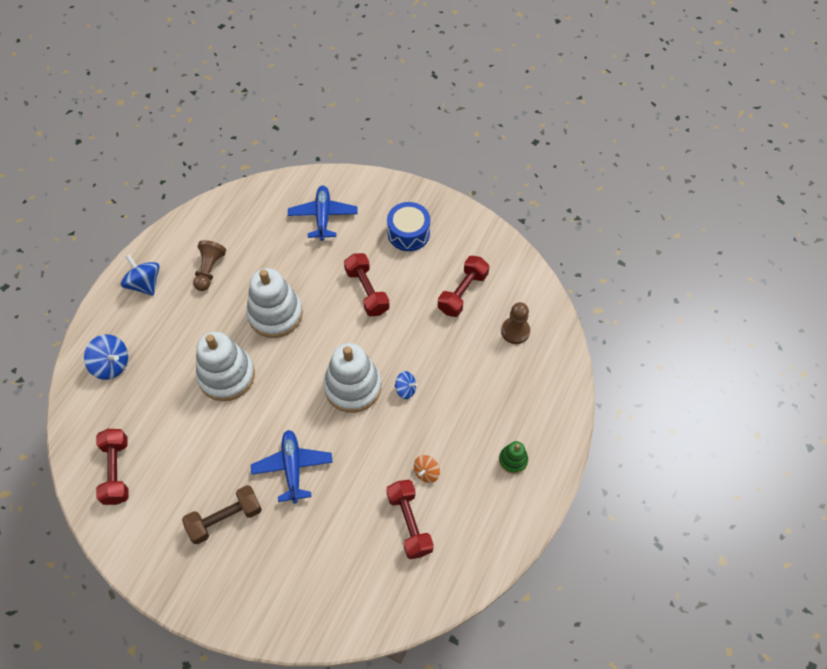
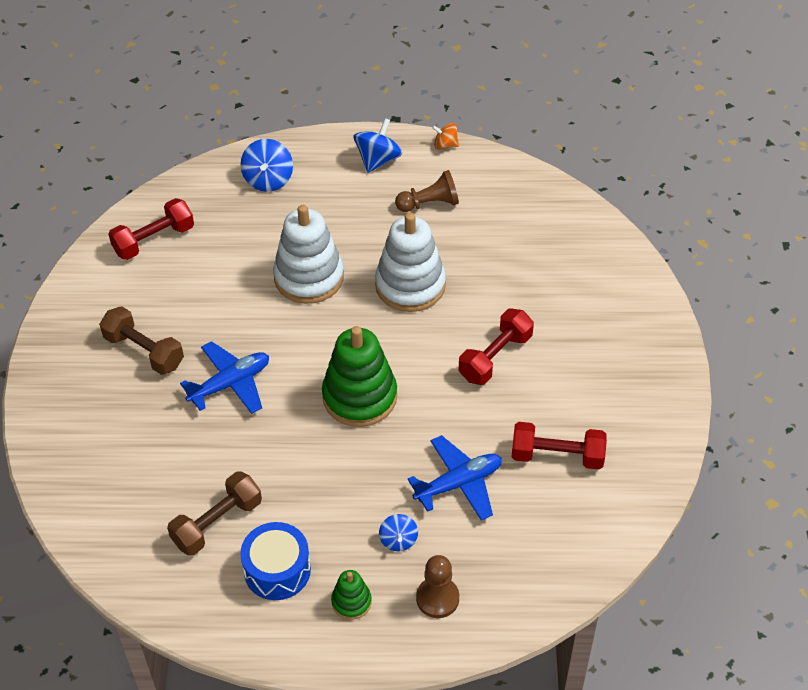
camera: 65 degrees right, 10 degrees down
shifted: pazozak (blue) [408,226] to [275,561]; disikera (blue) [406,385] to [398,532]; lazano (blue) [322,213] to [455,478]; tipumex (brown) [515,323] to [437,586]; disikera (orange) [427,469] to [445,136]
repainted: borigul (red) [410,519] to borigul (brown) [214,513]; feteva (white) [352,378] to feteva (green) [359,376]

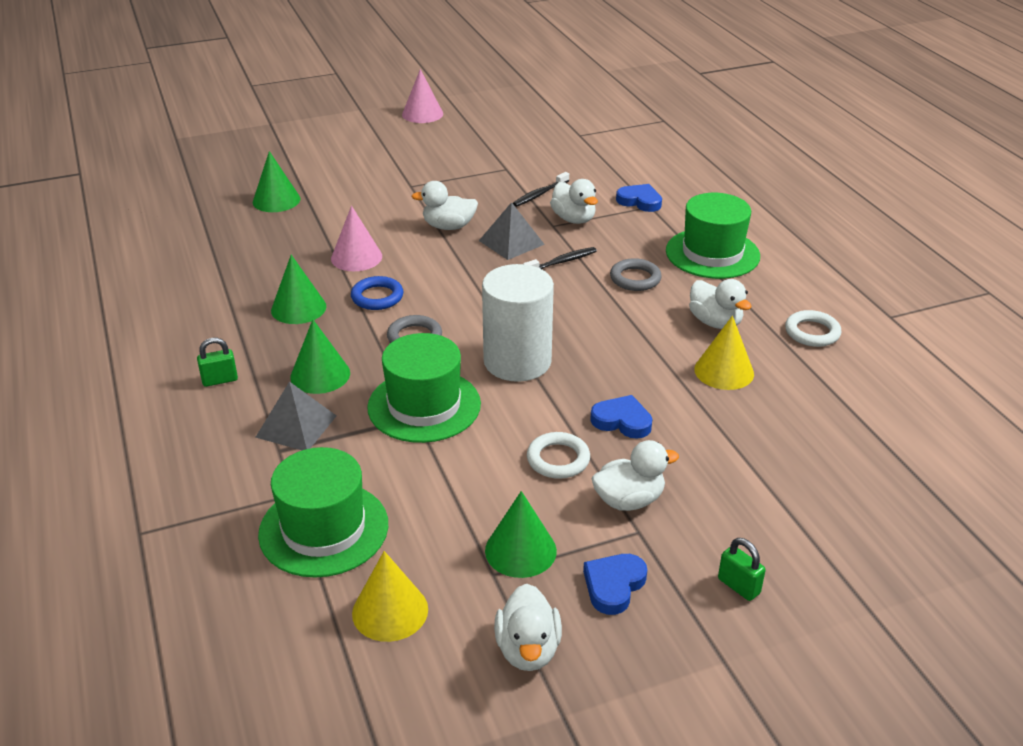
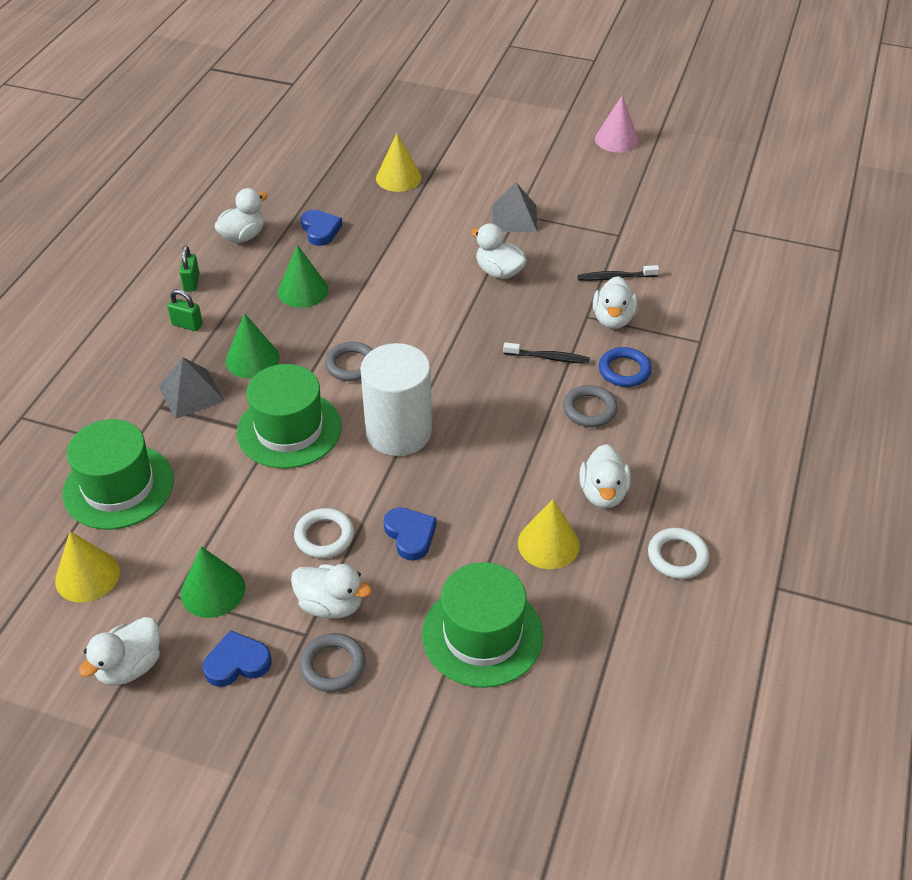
camera: 40 degrees right, 10 degrees up
gone: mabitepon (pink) [356,238]
new: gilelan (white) [241,215]; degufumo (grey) [332,662]
shifted: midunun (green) [742,569] to [189,268]; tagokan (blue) [639,198] to [322,228]; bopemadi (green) [713,236] to [482,625]; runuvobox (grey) [512,231] to [514,207]; degufumo (blue) [377,293] to [625,367]
repainted: mabitepon (green) [276,181] to mabitepon (yellow) [399,162]

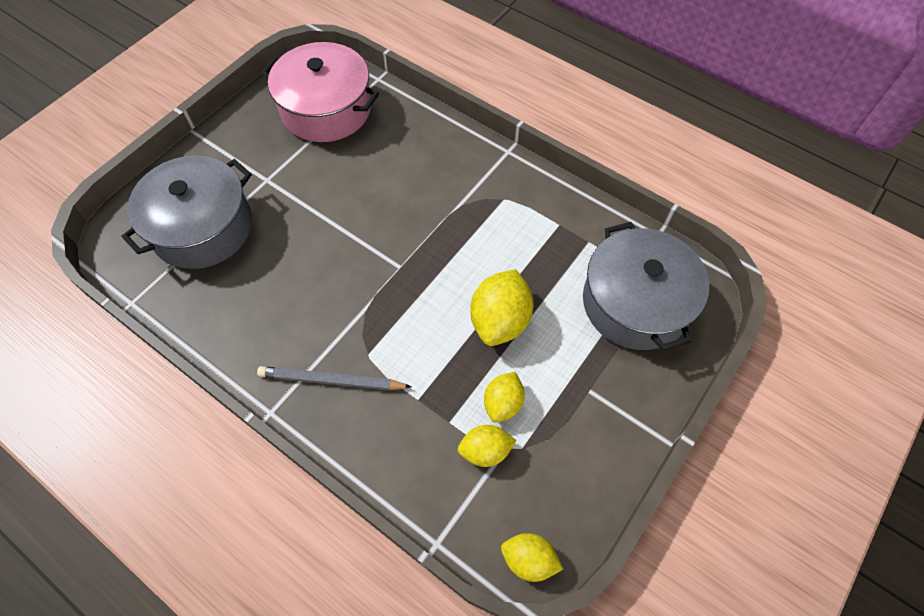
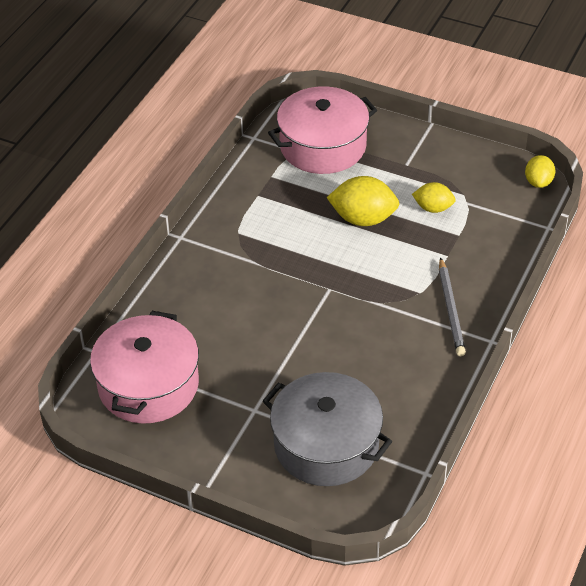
camera: 100 degrees left, 15 degrees down
gone: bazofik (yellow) [486,446]
repainted: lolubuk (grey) [646,286] to lolubuk (pink) [322,130]

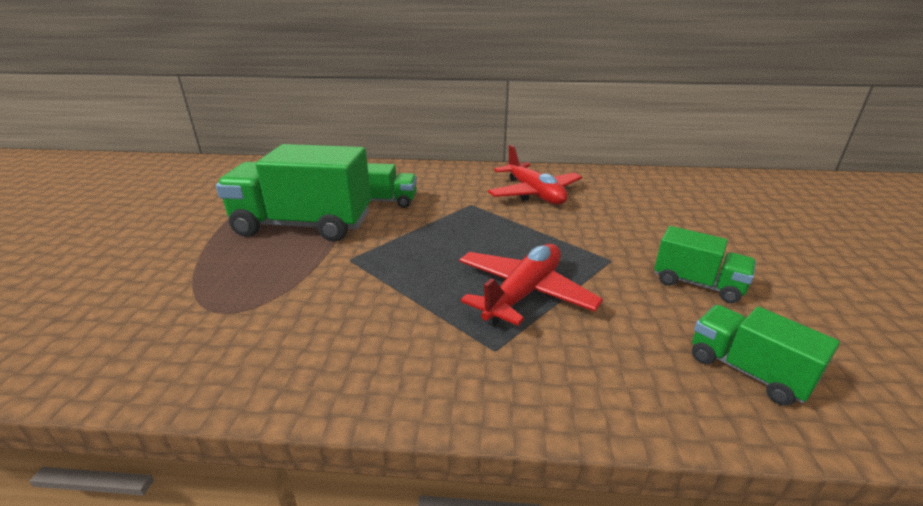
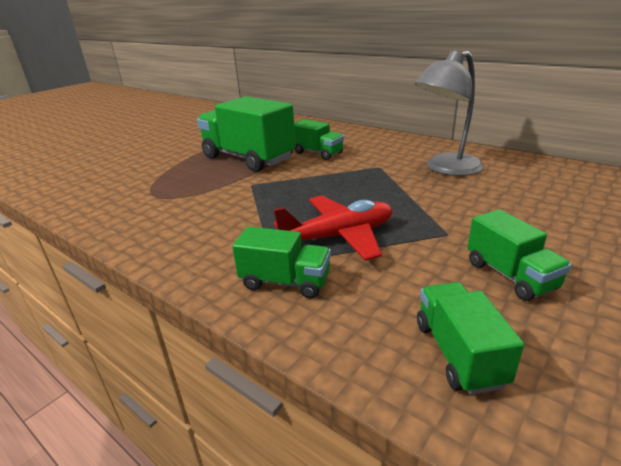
camera: 35 degrees right, 0 degrees up
new: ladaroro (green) [281,263]
swapped: lazano (red) [535,175] to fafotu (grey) [449,113]

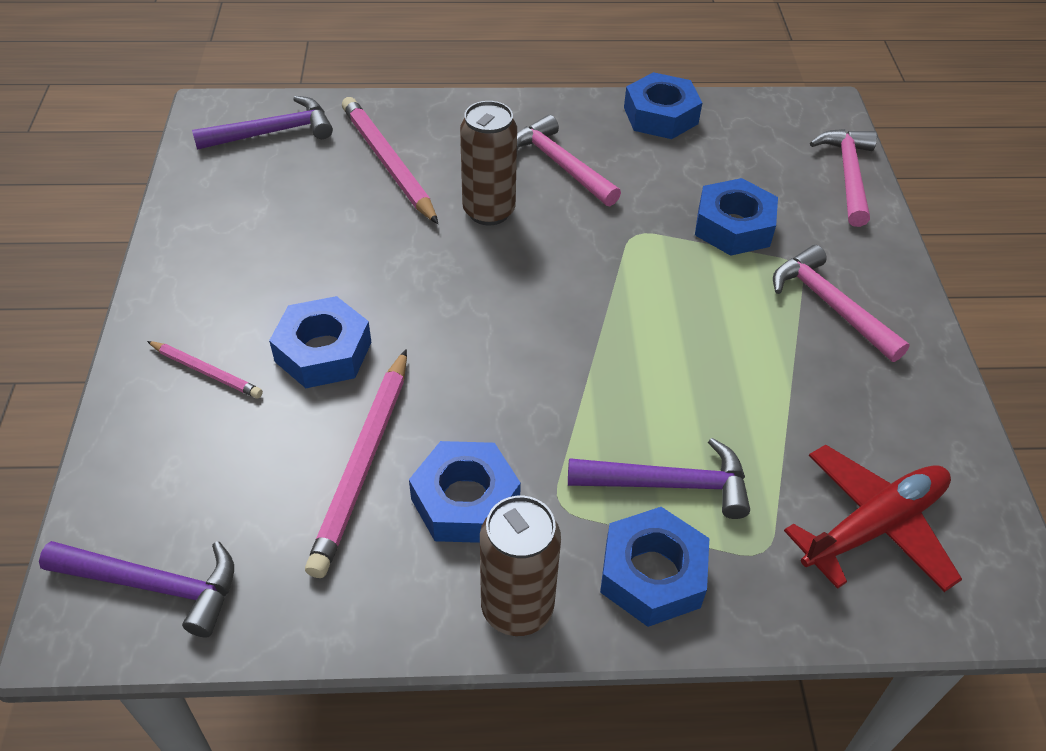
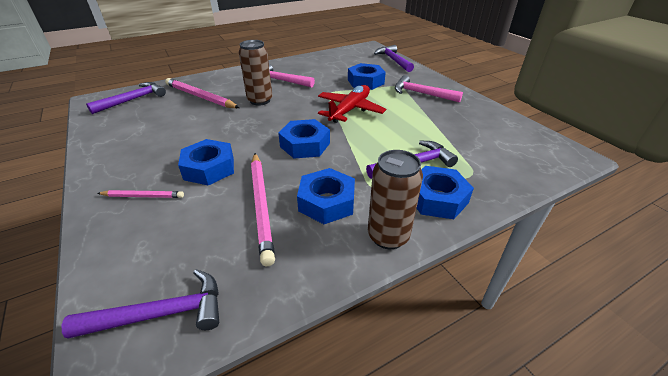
camera: 25 degrees left, 10 degrees down
shifted: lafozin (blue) [663,105] to [304,139]; lazano (red) [873,518] to [352,104]
repainted: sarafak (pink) [843,178] to sarafak (purple) [394,58]

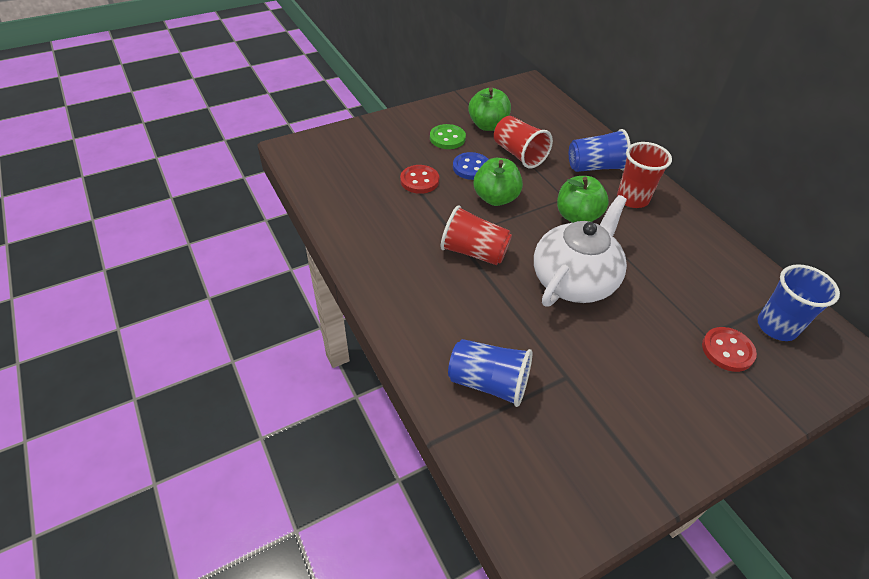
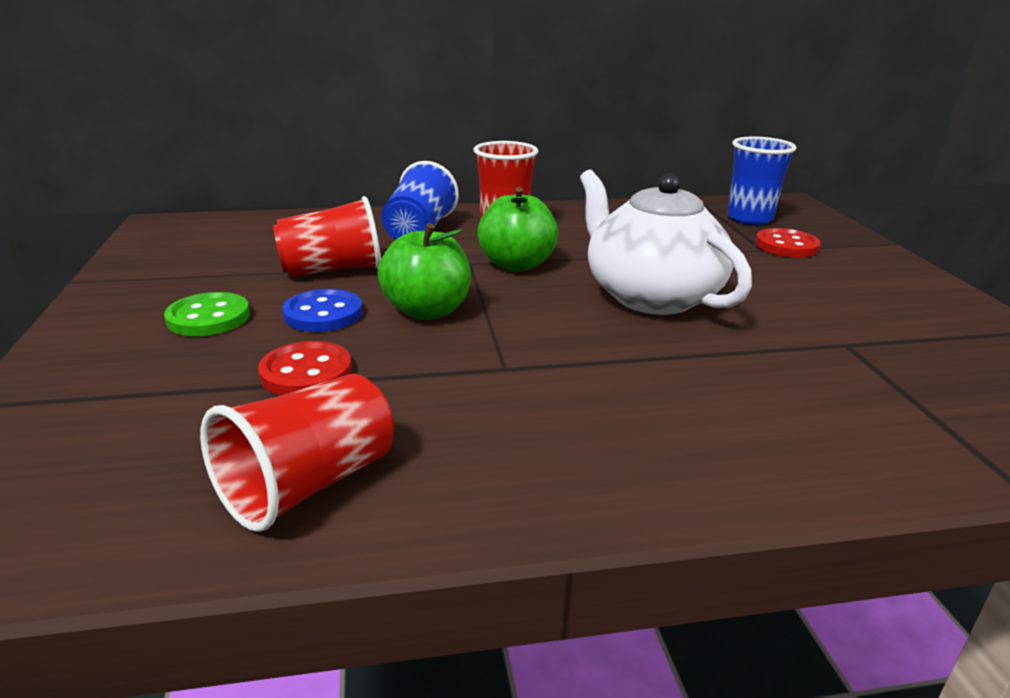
camera: 70 degrees left, 20 degrees down
gone: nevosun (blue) [490,373]; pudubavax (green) [489,109]
shifted: nevosun (red) [476,235] to [297,453]

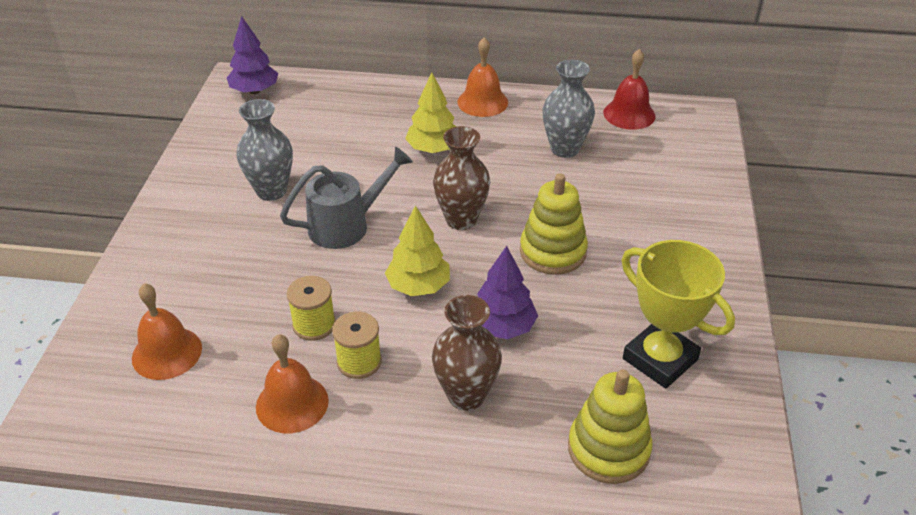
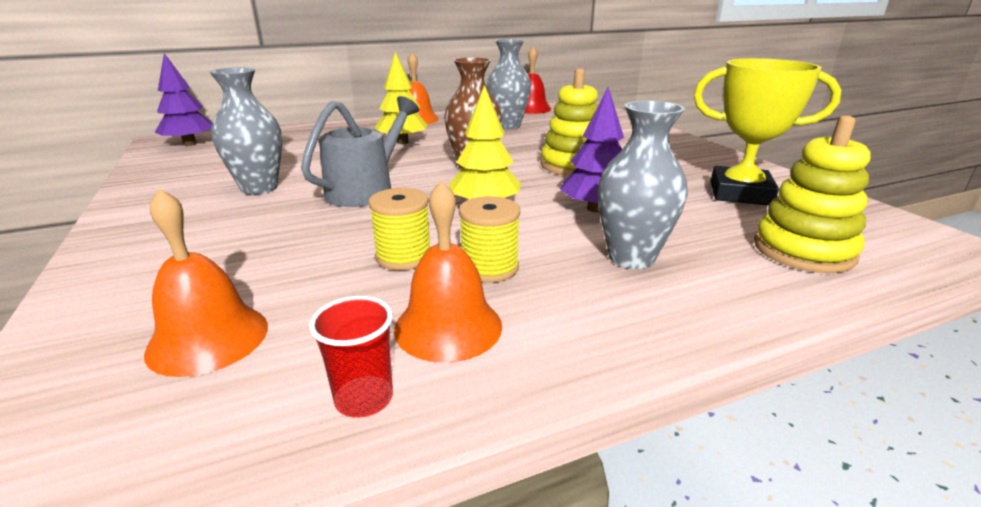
camera: 30 degrees left, 15 degrees down
new: nevosun (red) [351,357]
repainted: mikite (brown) [467,353] to mikite (grey) [643,184]

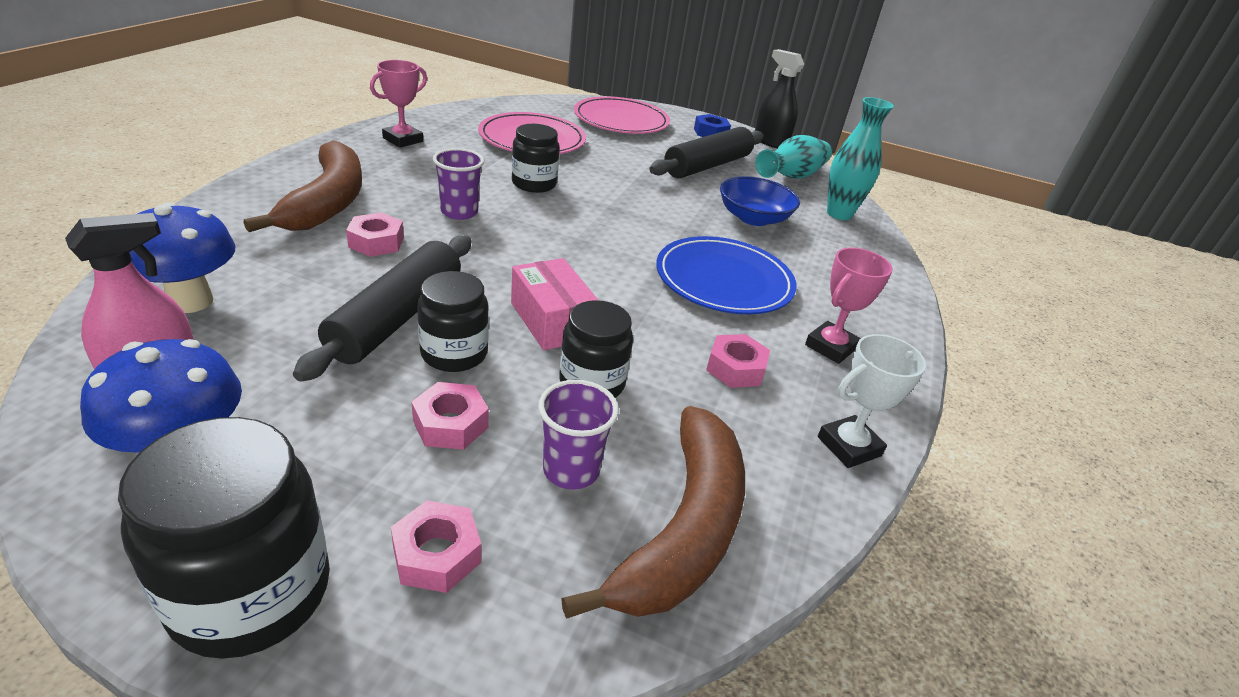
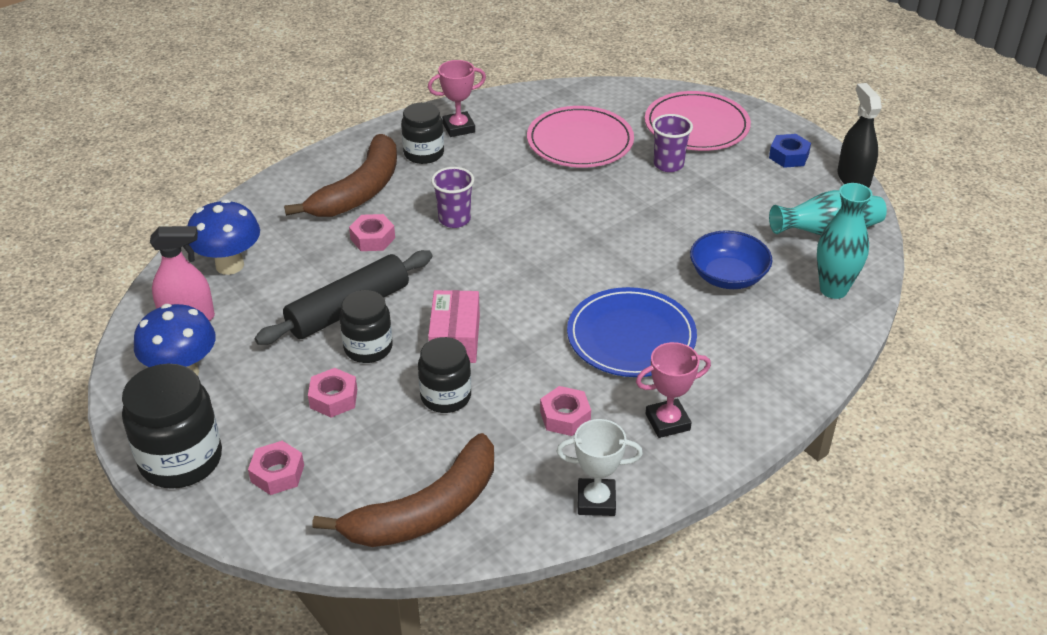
camera: 35 degrees right, 5 degrees up
gone: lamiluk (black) [706,152]
shifted: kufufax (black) [536,158] to [422,133]; nevosun (purple) [578,434] to [672,143]

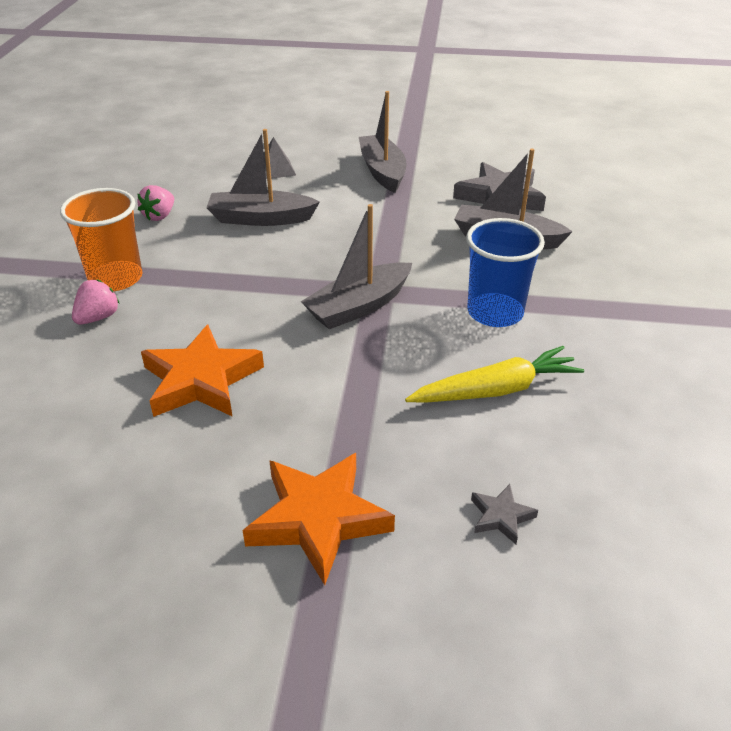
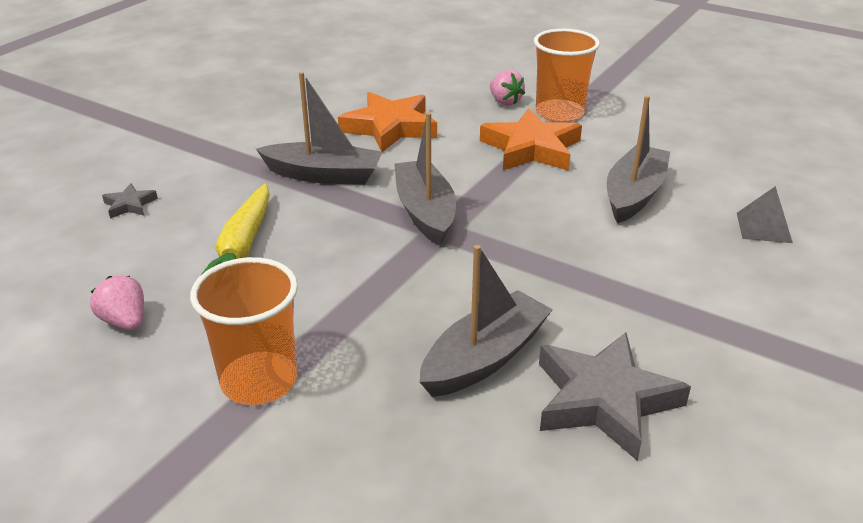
camera: 115 degrees right, 5 degrees down
gone: nevosun (blue) [505,272]
new: nevosun (orange) [244,331]
shifted: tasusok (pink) [155,203] to [117,303]; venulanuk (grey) [382,142] to [319,128]; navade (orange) [319,519] to [531,139]

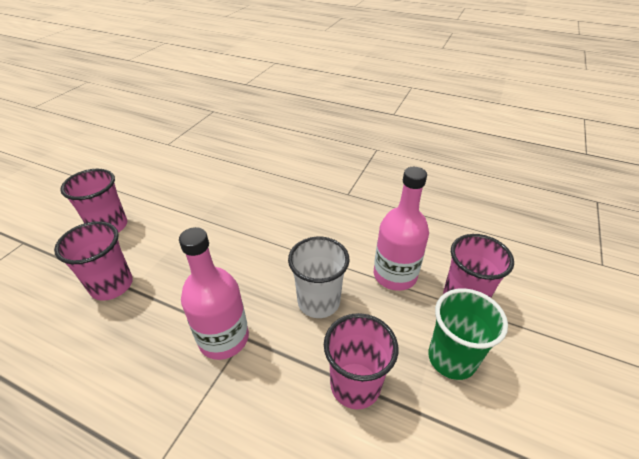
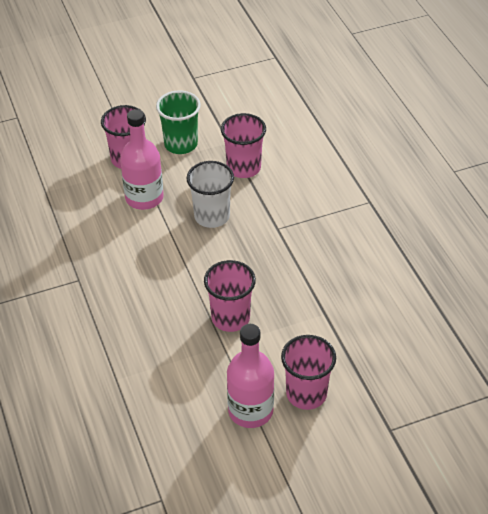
camera: 135 degrees left, 5 degrees up
shifted: nevosun (pink) [93,261] to [230,296]; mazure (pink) [214,293] to [250,376]

